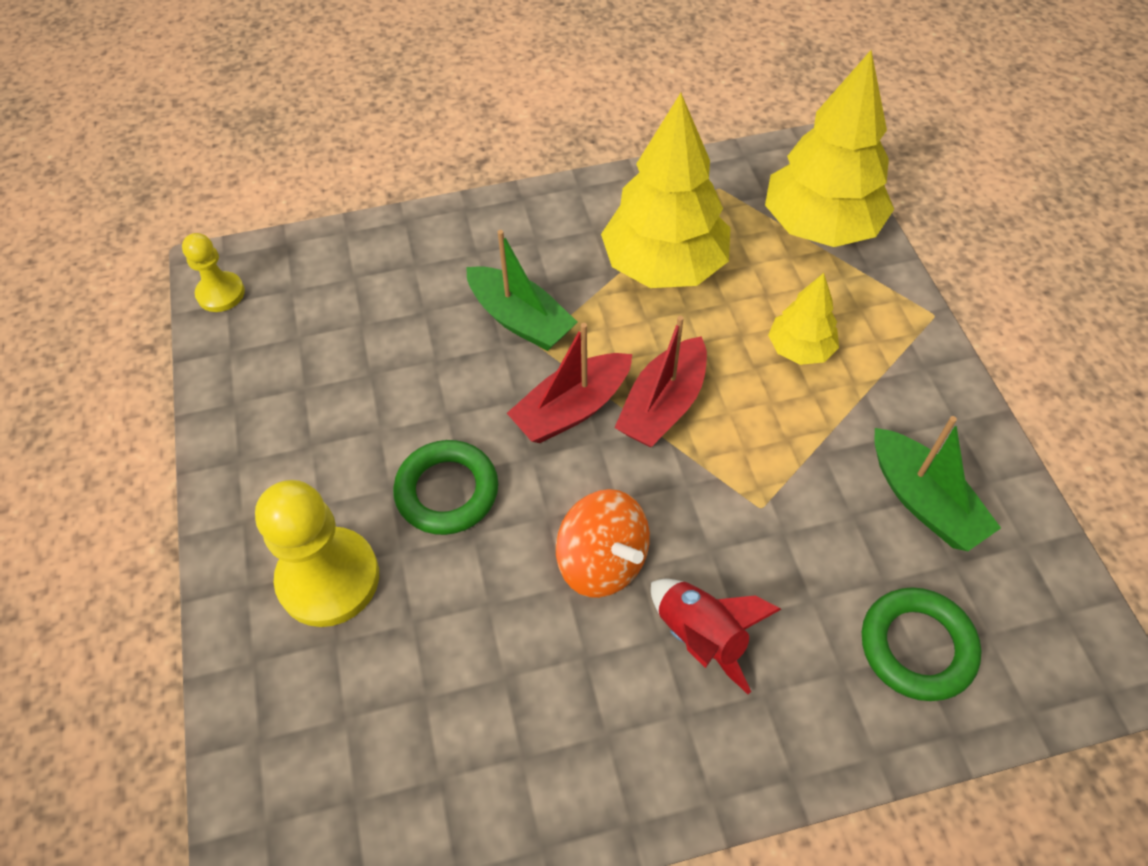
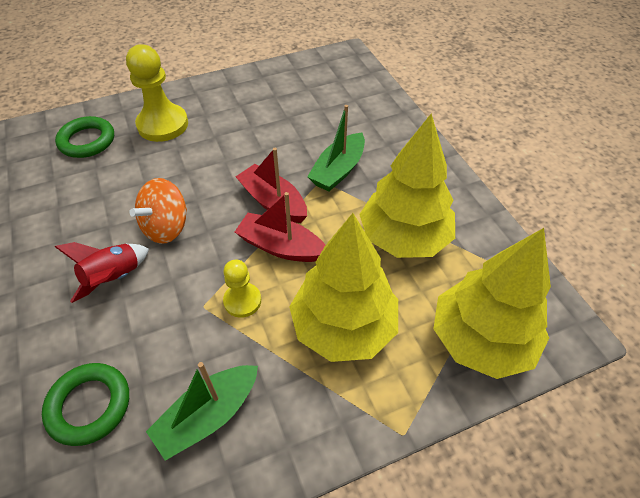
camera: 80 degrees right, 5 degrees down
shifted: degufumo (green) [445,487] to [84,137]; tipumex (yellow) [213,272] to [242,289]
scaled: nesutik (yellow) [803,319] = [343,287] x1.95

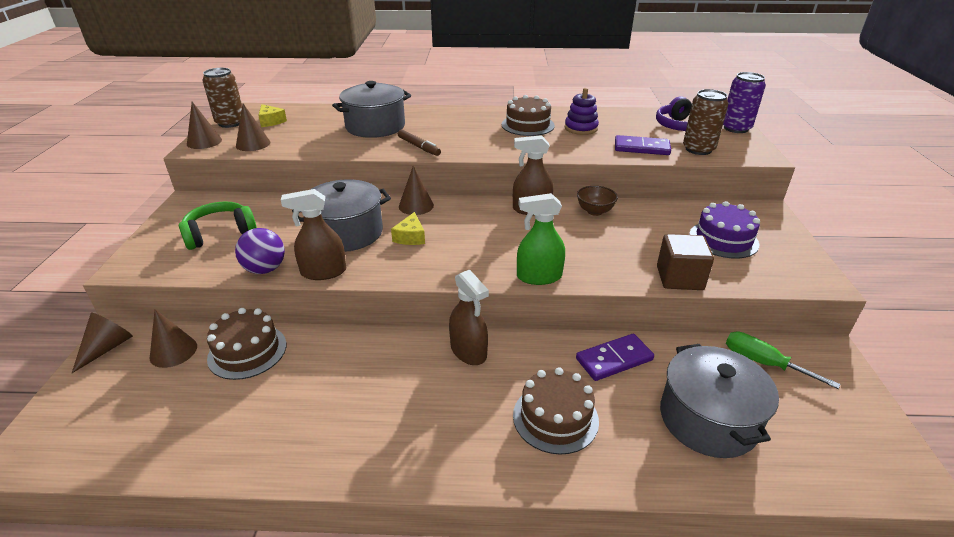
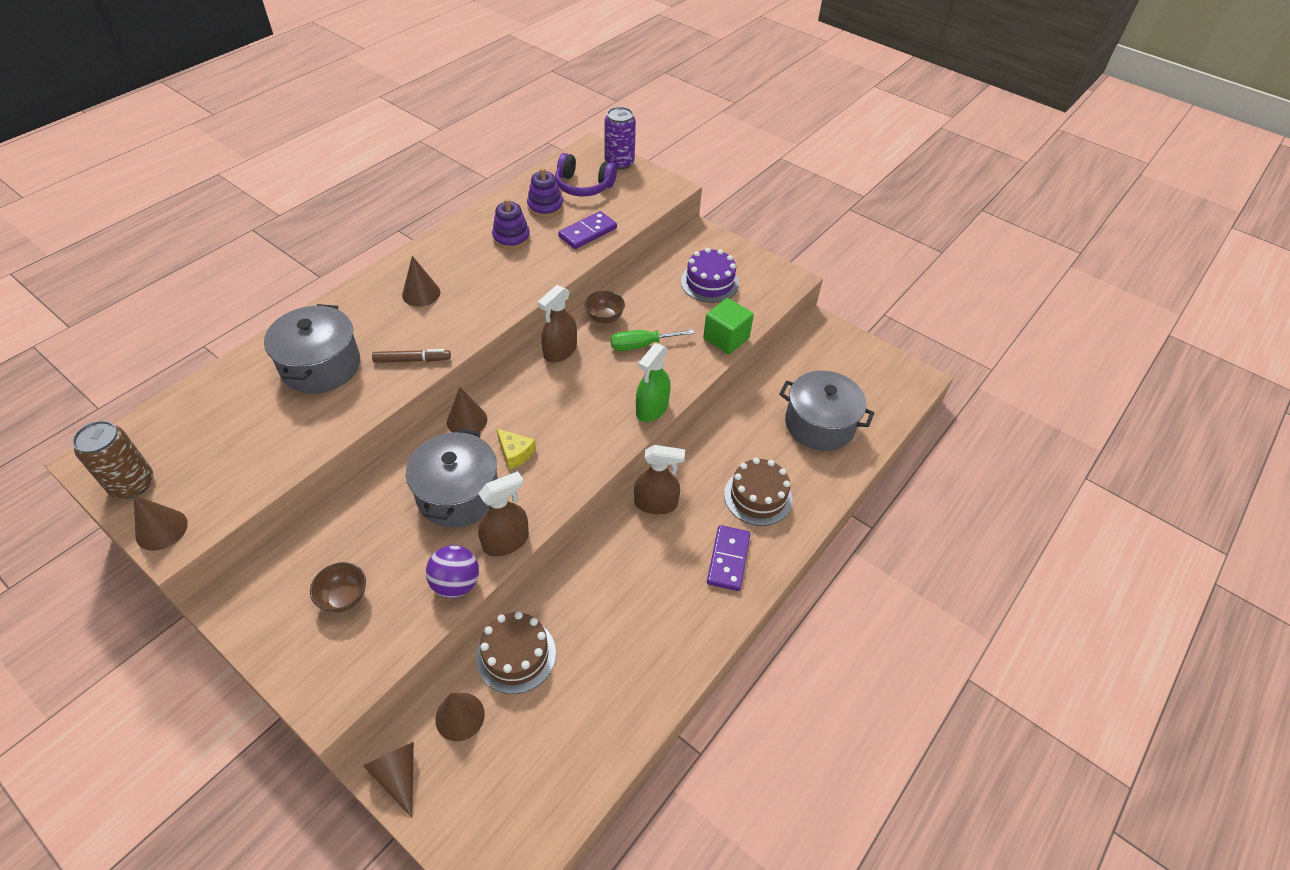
camera: 55 degrees left, 15 degrees up
gone: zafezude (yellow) [272,115]; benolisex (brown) [528,115]; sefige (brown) [705,122]
new: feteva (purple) [545,193]
shifted: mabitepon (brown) [253,127] to [421,281]; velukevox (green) [783,360] to [653,340]; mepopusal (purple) [615,357] to [728,558]
swapped: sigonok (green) [218,225] to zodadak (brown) [338,587]
repainted: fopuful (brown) [685,262] to fopuful (green) [728,326]
rotated: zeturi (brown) [313,234] = [503,513] 150 degrees counterclockwise

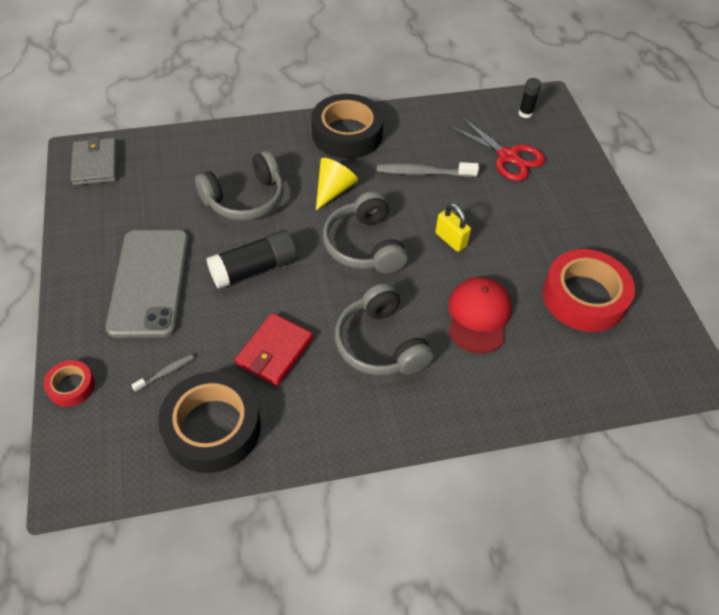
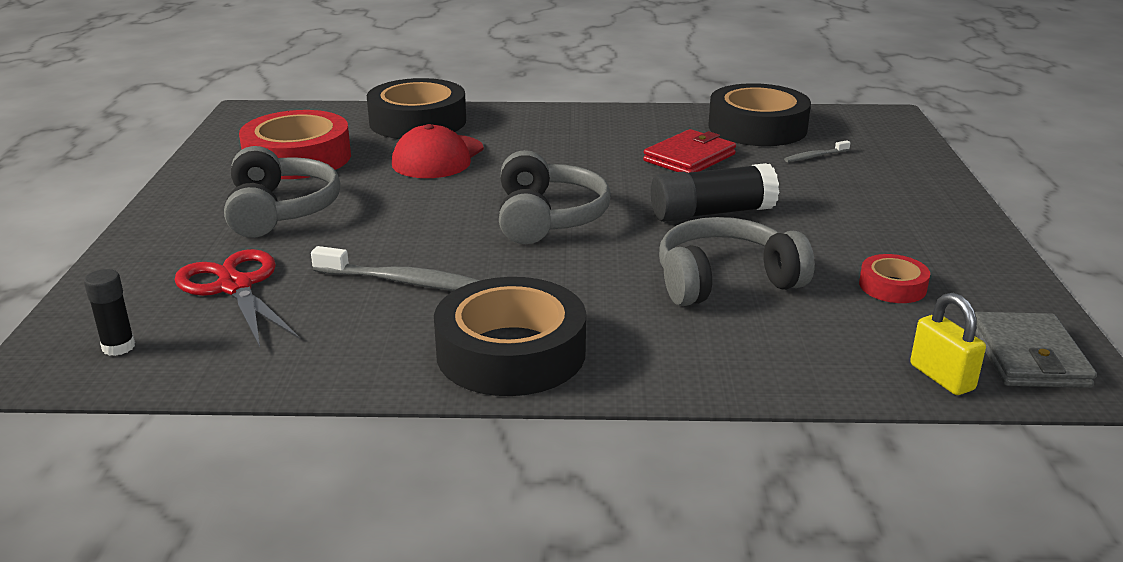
camera: 165 degrees left, 25 degrees down
gone: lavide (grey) [147,284]; mabitepon (yellow) [337,184]
new: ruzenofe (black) [416,108]
shifted: sigonok (grey) [384,329] to [282,192]; ruzenofe (red) [69,383] to [894,278]; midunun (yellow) [453,227] to [948,344]

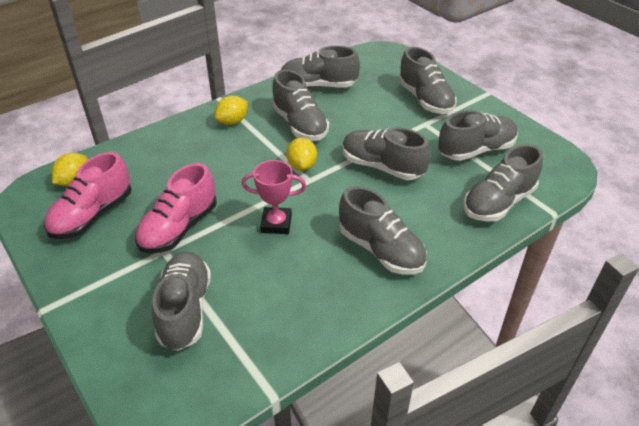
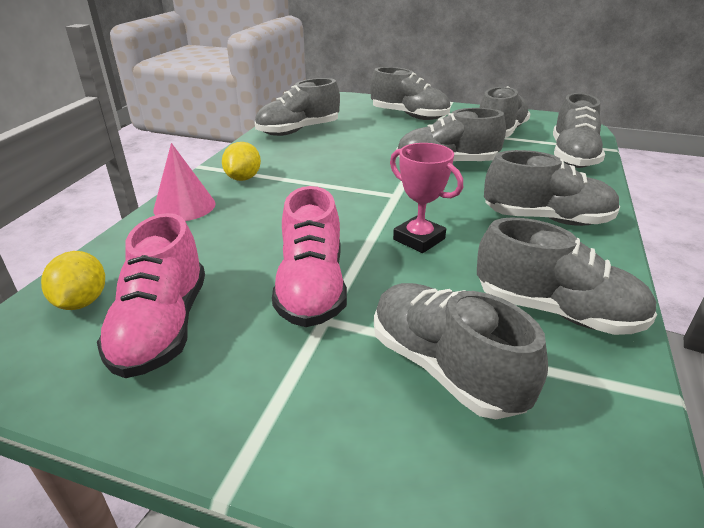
camera: 35 degrees left, 10 degrees down
gone: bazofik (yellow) [301,154]
new: mabitepon (pink) [184,182]
shifted: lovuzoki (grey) [300,105] to [567,276]
rotated: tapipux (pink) [274,197] = [426,198] 75 degrees clockwise

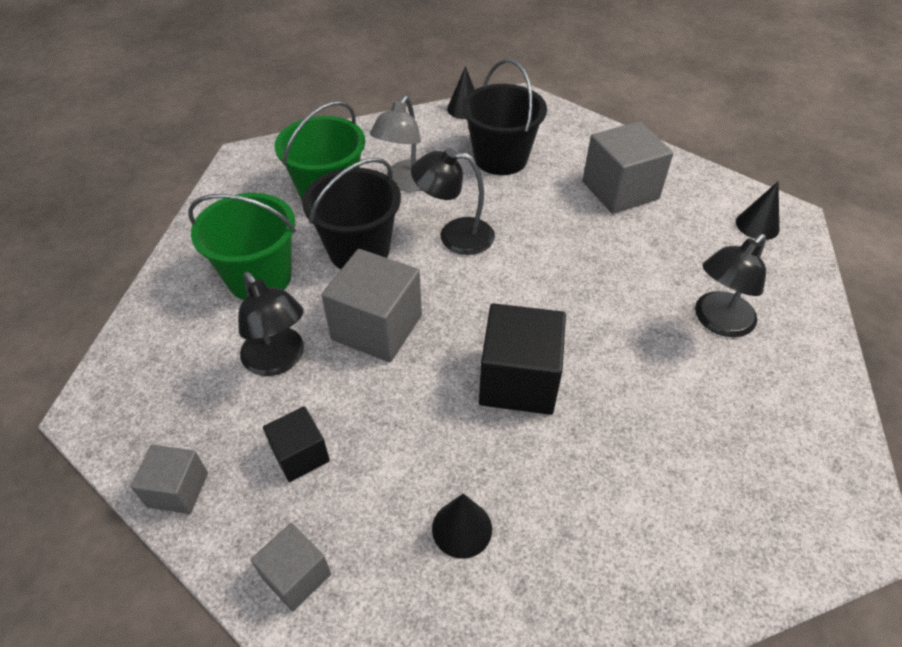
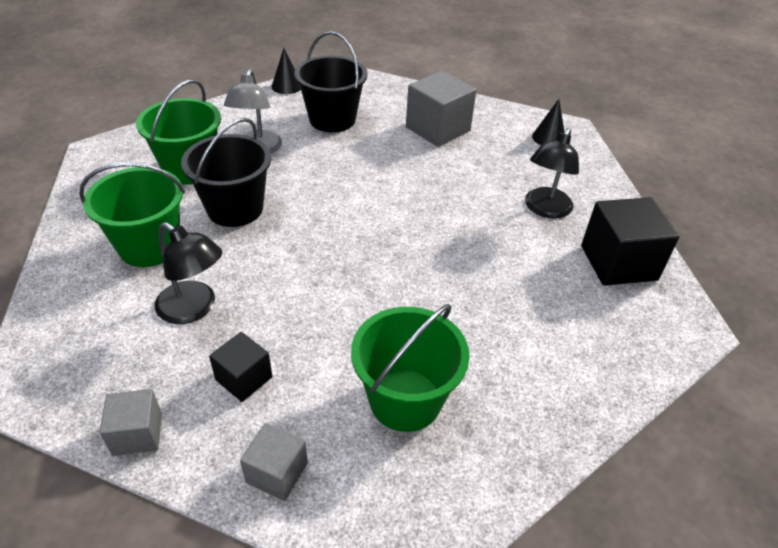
camera: 20 degrees left, 5 degrees down
gone: fopuful (grey) [372,305]; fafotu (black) [453,201]
shifted: fopuful (black) [522,359] to [630,241]
swapped: mabitepon (black) [462,526] to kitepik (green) [410,368]

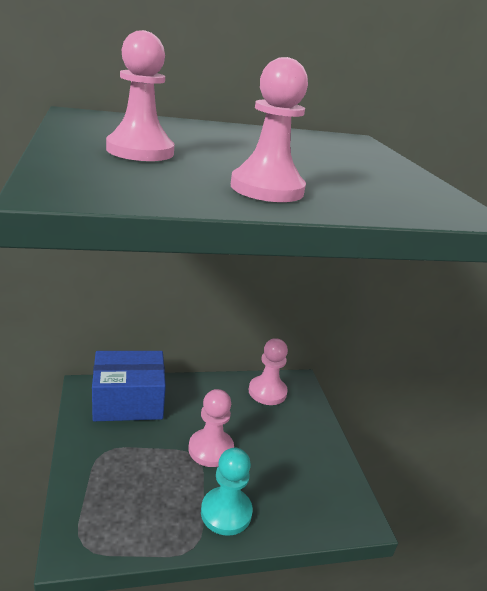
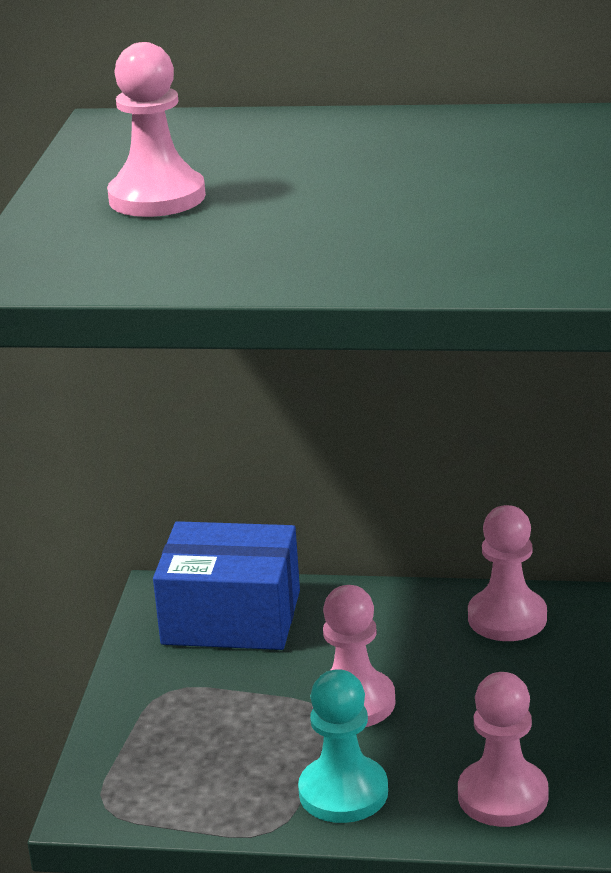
camera: 25 degrees right, 0 degrees up
shifted: tipumex (pink) [269,129] to [503,749]

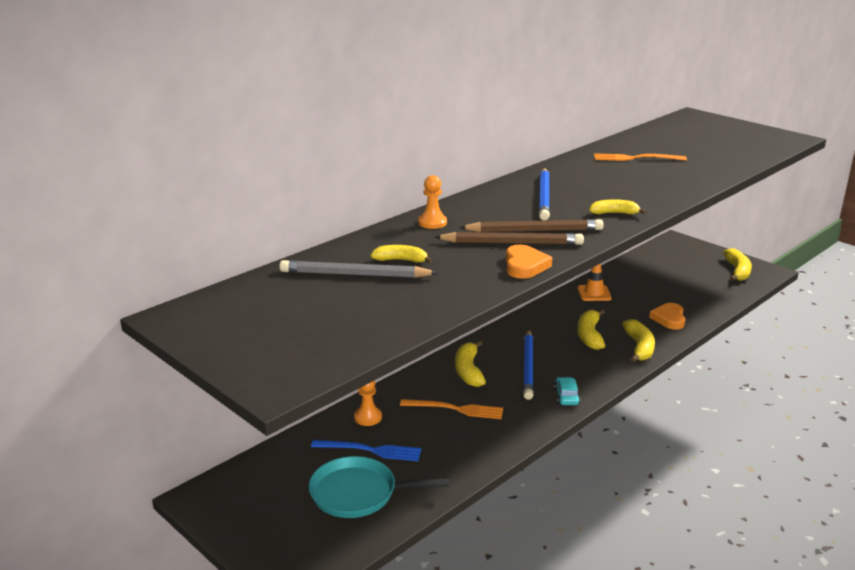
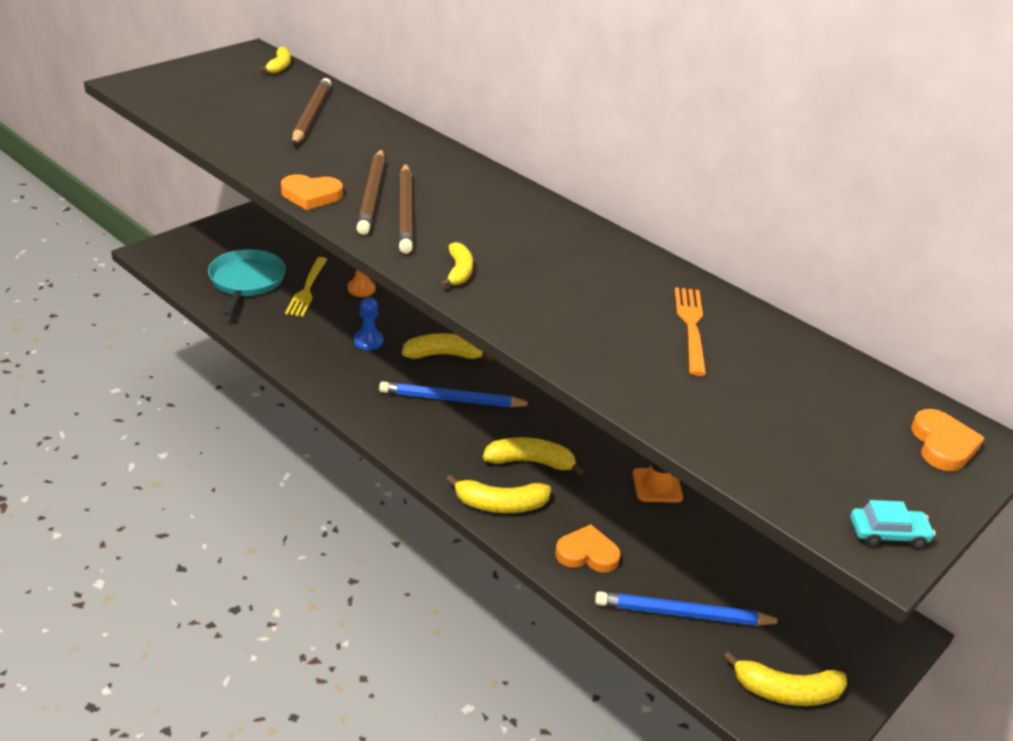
camera: 85 degrees right, 10 degrees up
gone: tipumex (orange) [432,202]
new: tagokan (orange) [947,440]
shifted: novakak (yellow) [401,254] to [275,60]; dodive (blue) [544,194] to [689,608]; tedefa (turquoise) [567,391] to [893,524]
swapped: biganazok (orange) [451,409] to tipumex (blue) [369,323]
repainted: biganazok (blue) [366,450] to biganazok (yellow) [306,287]; dodive (grey) [358,269] to dodive (brown) [312,111]

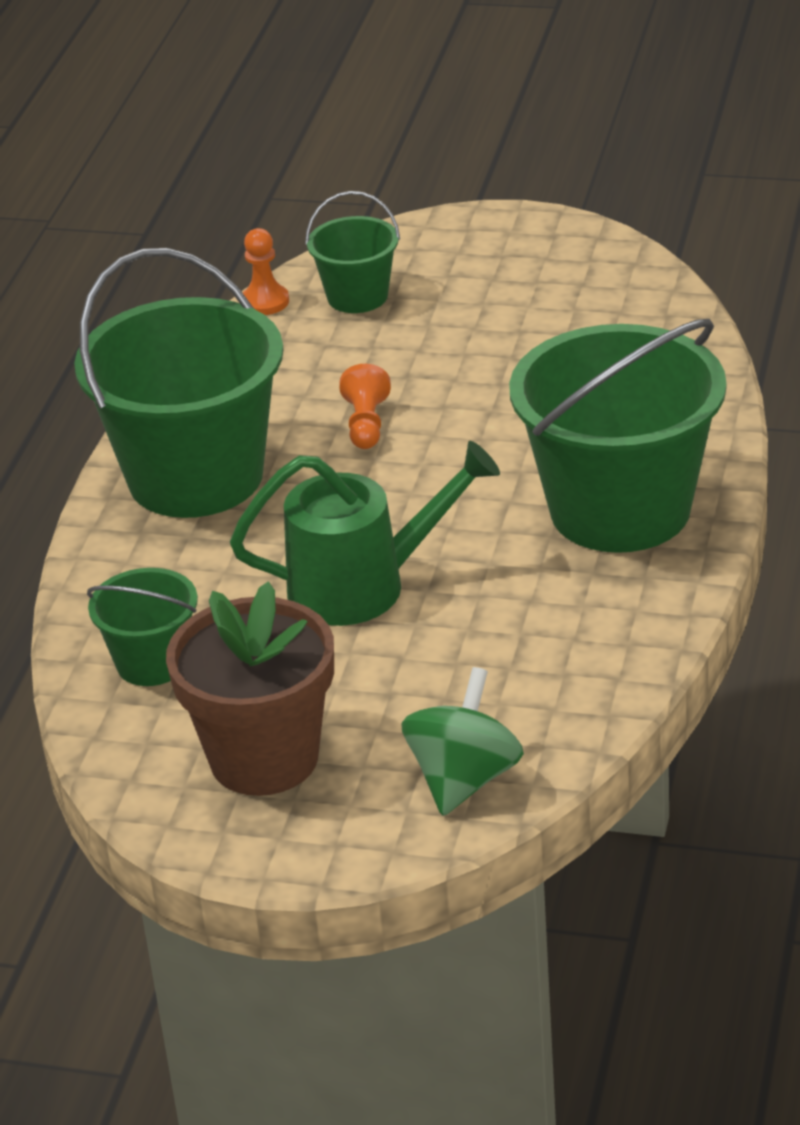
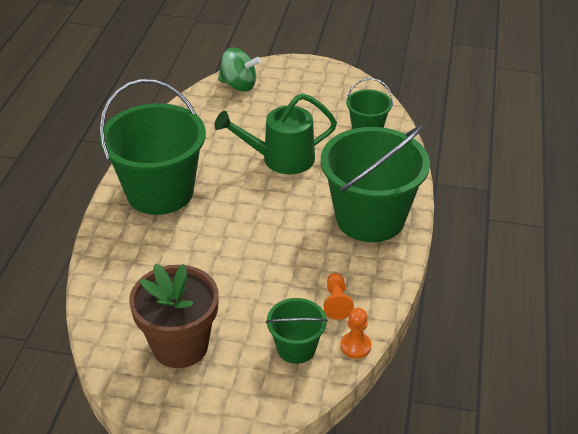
camera: 175 degrees right, 5 degrees up
shifted: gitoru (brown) [250,688] to [174,316]; tipumex (orange) [365,406] to [339,296]
rotated: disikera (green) [462,741] = [239,70] 90 degrees counterclockwise

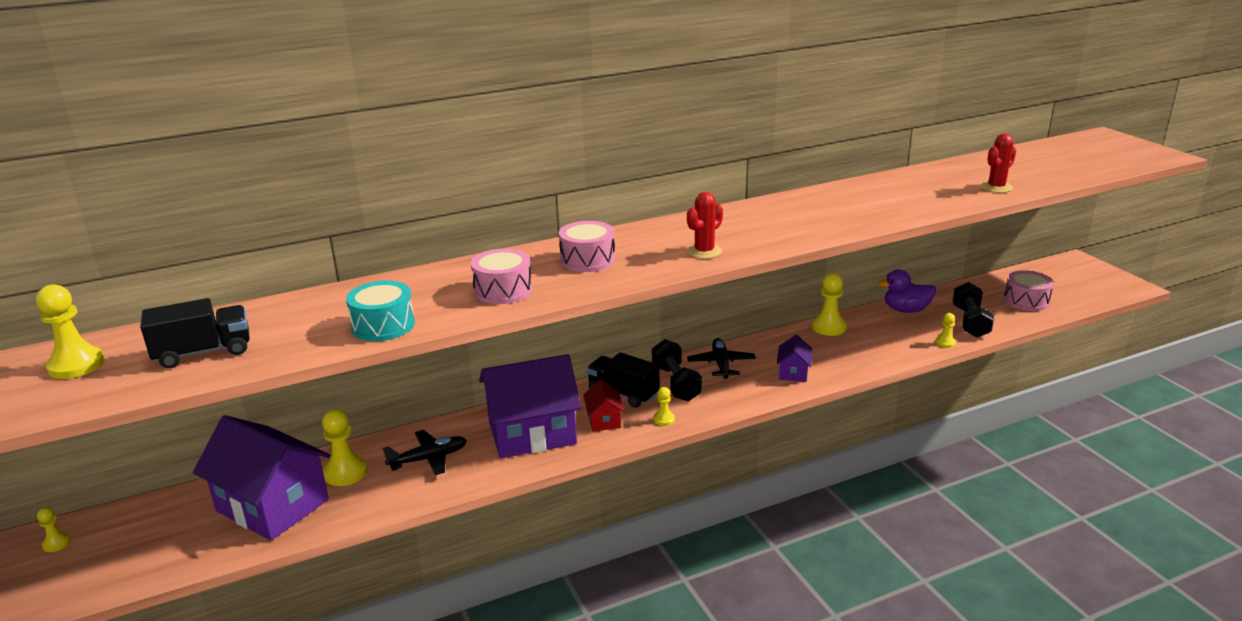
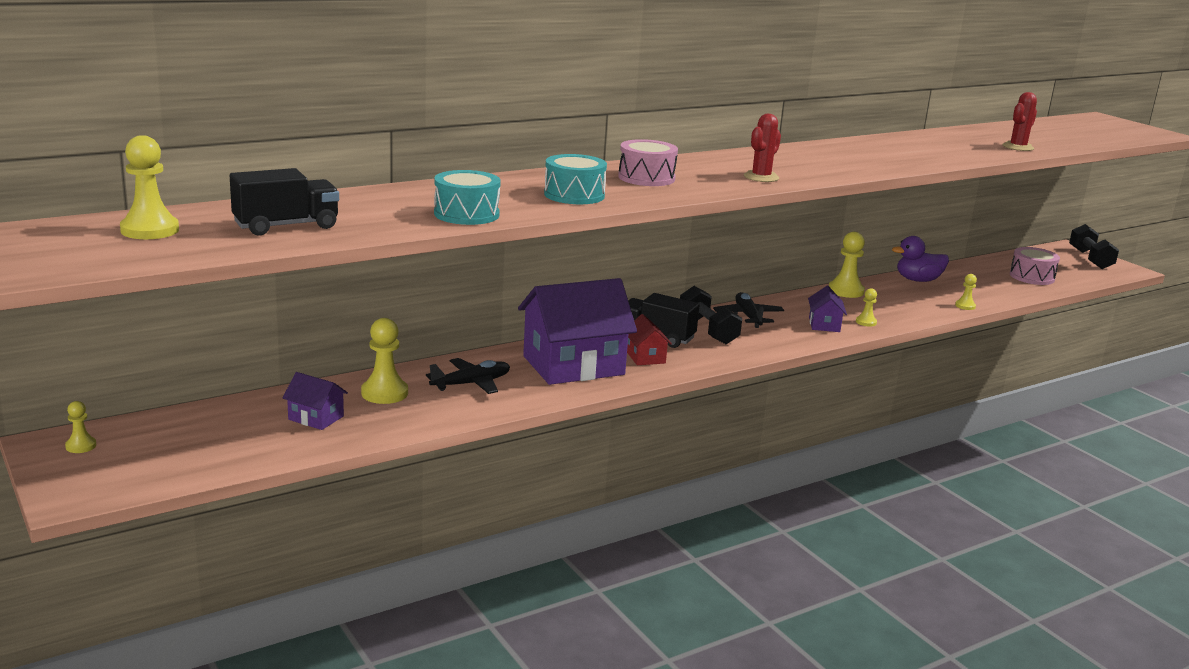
camera: 10 degrees left, 5 degrees down
shifted: tipumex (yellow) [664,406] to [866,307]; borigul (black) [973,310] to [1094,246]
repainted: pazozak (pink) [501,276] to pazozak (turquoise) [575,179]
scaled: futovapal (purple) [261,478] = [315,401] x0.45

